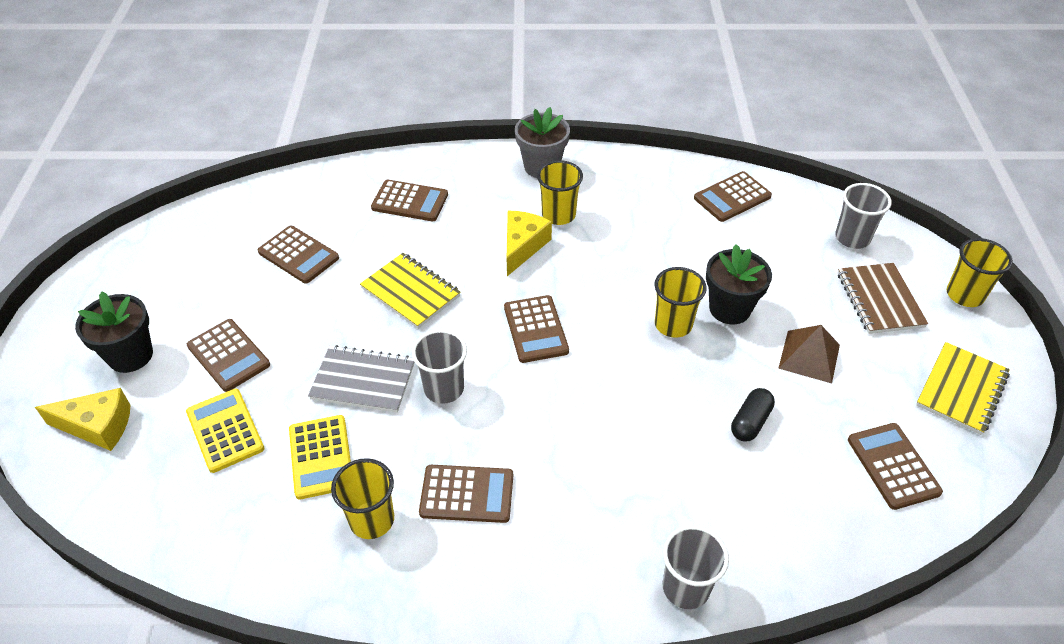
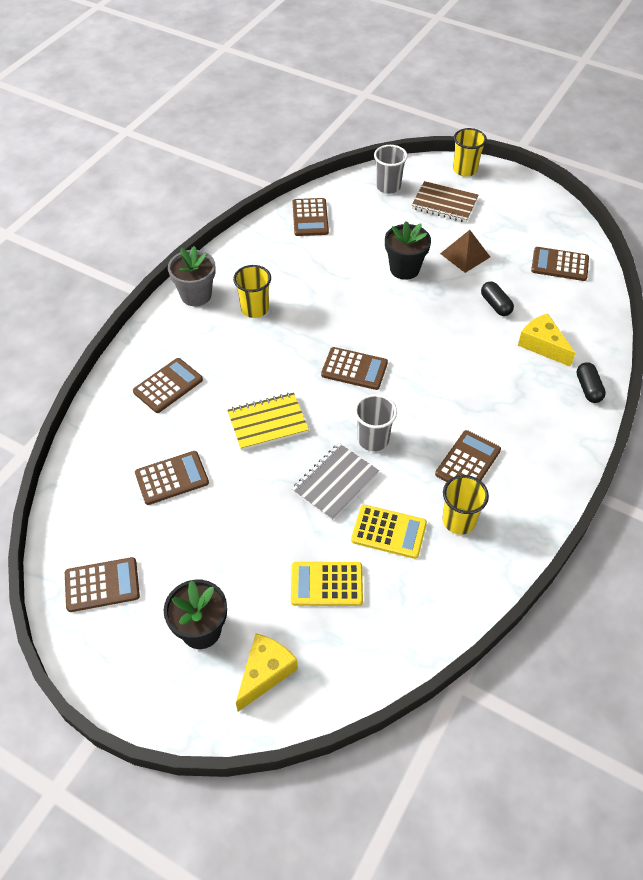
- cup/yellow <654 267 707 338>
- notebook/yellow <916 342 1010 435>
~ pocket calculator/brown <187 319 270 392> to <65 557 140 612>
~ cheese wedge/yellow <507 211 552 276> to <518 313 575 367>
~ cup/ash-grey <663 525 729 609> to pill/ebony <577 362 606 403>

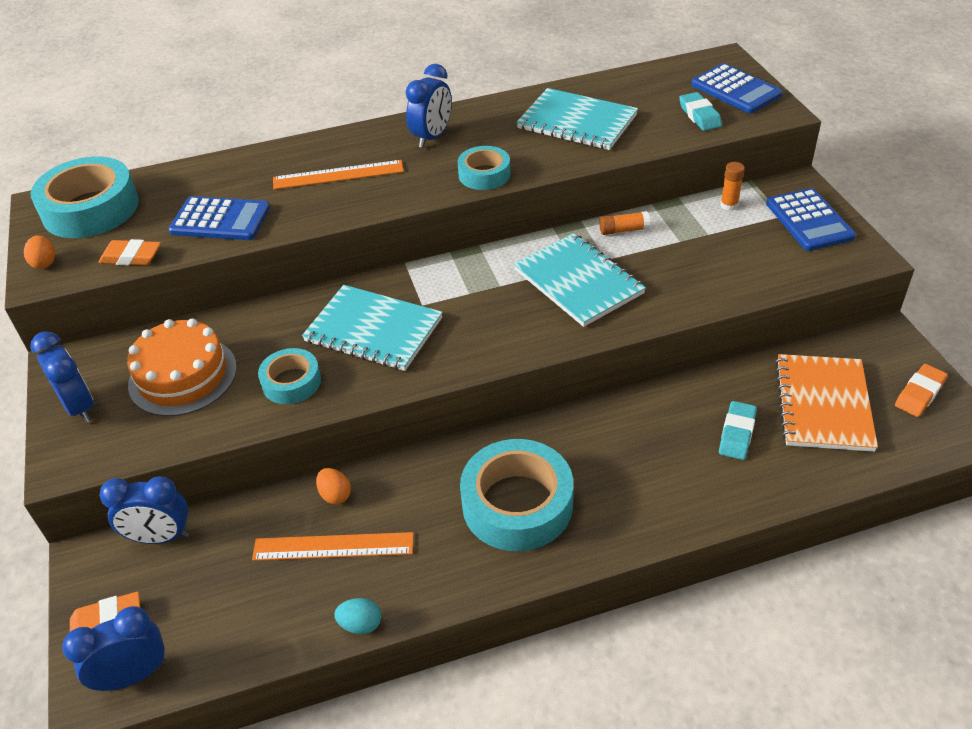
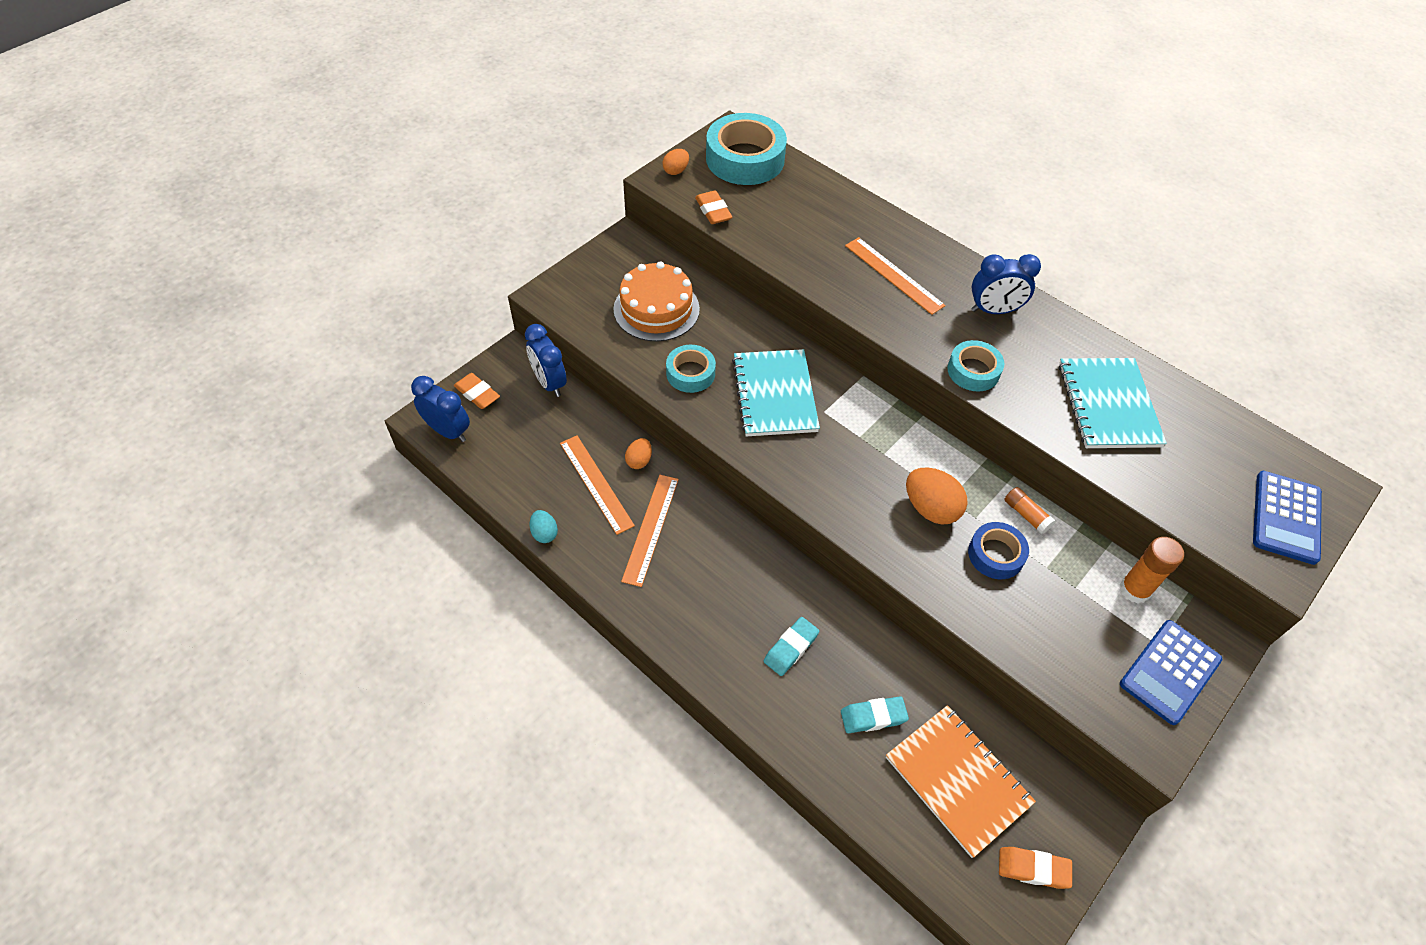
- bedside clock/cobalt <30 331 94 423>
- pocket calculator/cobalt <168 196 270 240>
- roll of tape/teal <460 439 573 551>
+ ruler/bright orange <621 475 679 587>
+ roll of tape/cobalt <968 522 1029 579>
~ pencil eraser/teal <679 92 722 131> to <764 617 819 676>
~ notebook/teal <513 233 646 327> to egg shape/bright orange <906 467 968 525>
~ notebook/bright orange <775 354 878 452> = <886 705 1036 858> 75 degrees clockwise
~ glue stick/bright orange <720 162 745 211> = <1120 537 1184 603> x1.54

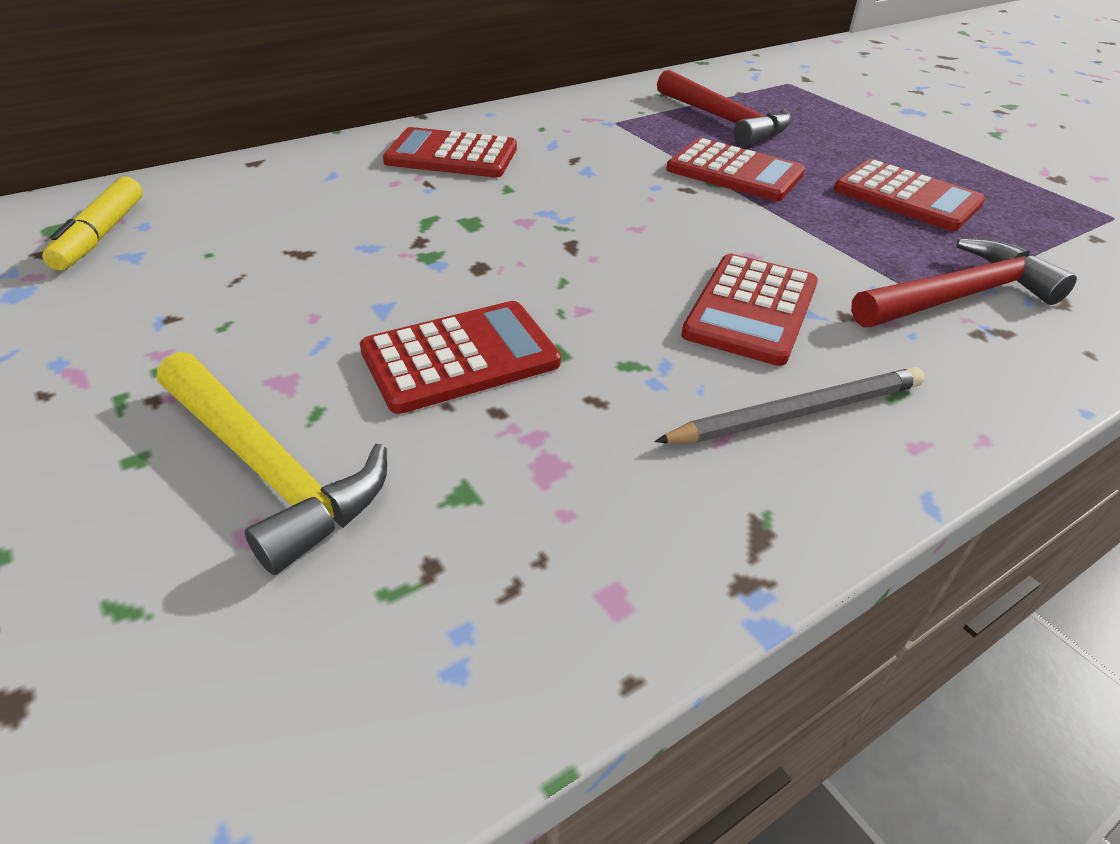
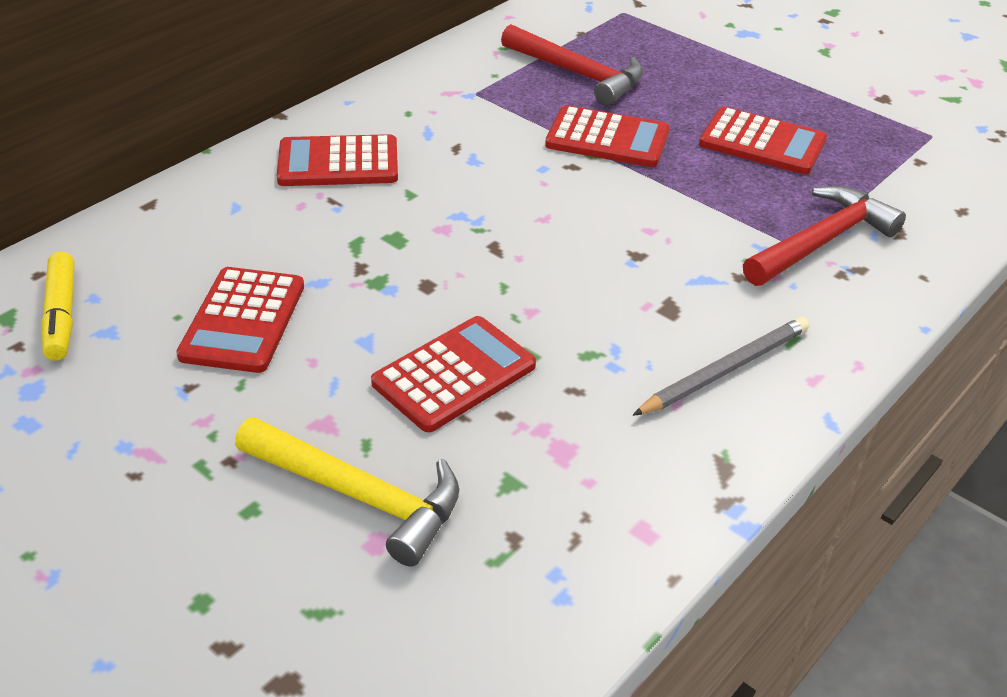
~ pocket calculator/red <681 254 818 366> to <176 267 304 373>

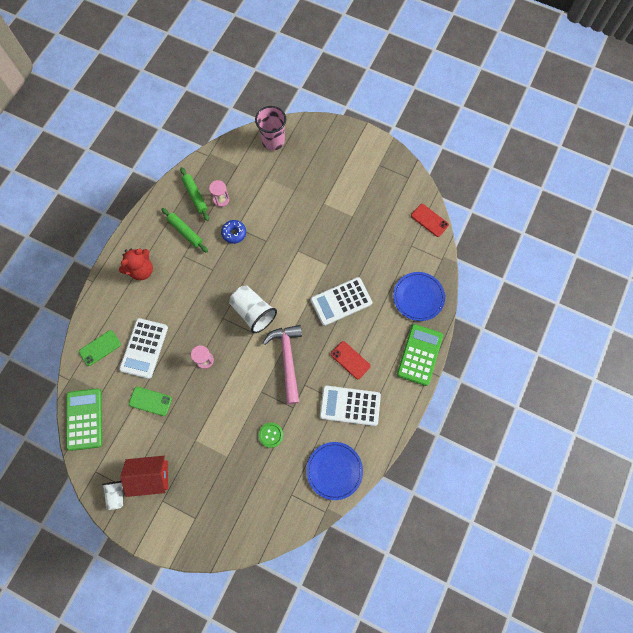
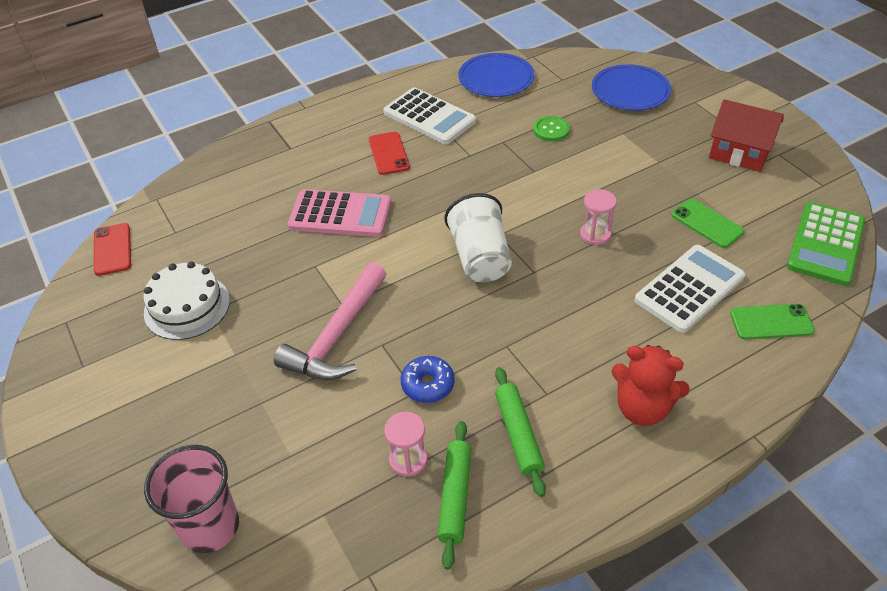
- cup/snow-white <102 481 123 510>
- pocket calculator/green <397 324 443 386>
+ gateau/snow-white <143 262 230 340>
~ carpenter's hammer/rose-pink <263 325 302 404> to <274 262 386 380>
~ flat dish/cobalt <393 272 445 321> to <592 64 671 110>
~ pocket calculator/snow-white <311 277 372 326> to pocket calculator/rose-pink <288 189 391 237>
~ stuffed bear/red <119 248 153 280> = <611 345 690 426> 150 degrees counterclockwise

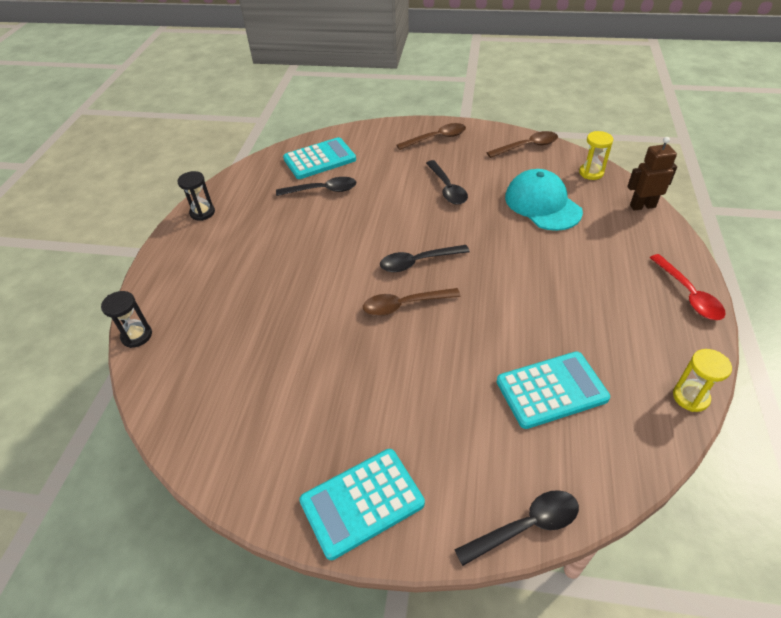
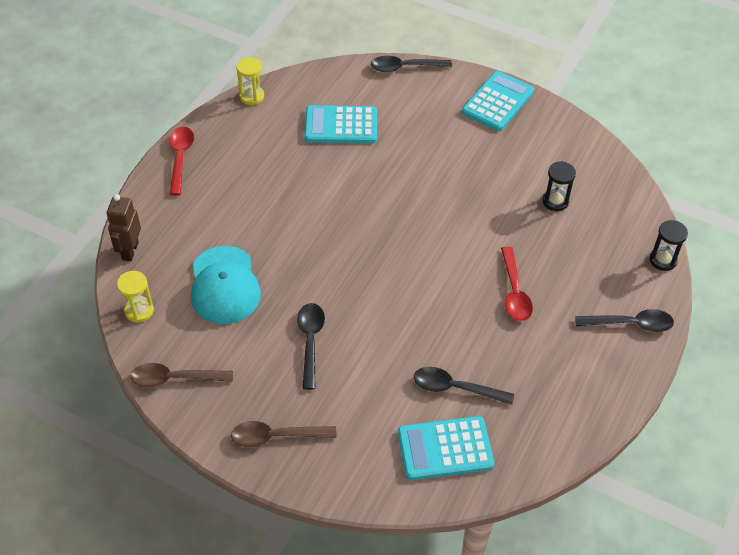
- teaspoon/brown <363 288 461 316>
+ teaspoon/red <501 247 533 321>
~ sand timer/ebony <177 171 215 221> to <542 161 576 211>
~ teaspoon/ebony <380 245 470 272> to <575 309 674 332>
~ pocket calculator/teal <299 449 425 560> = <462 71 534 131> 45 degrees counterclockwise
~ robot/brown <627 137 677 211> = <107 194 141 261> 90 degrees clockwise

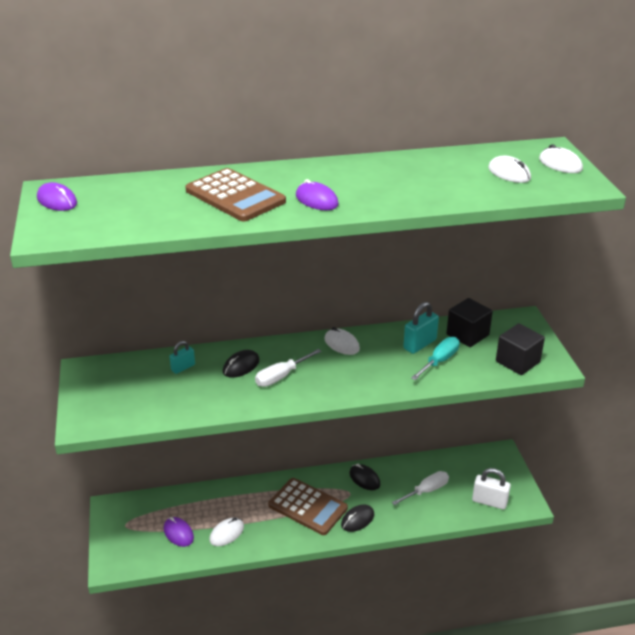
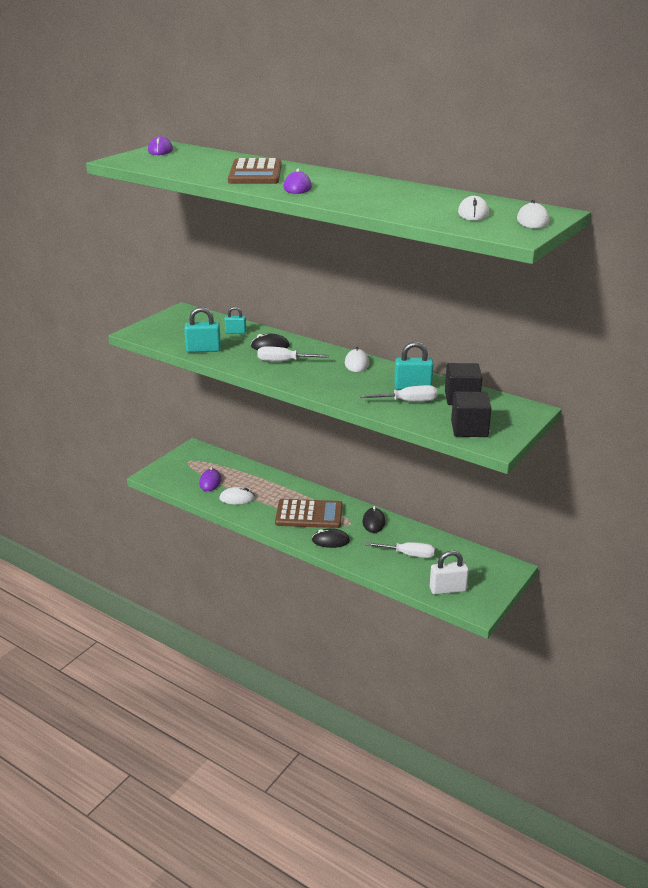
+ small lock/teal <184 307 221 353>
~ flat screwdriver/teal <411 337 460 380> to flat screwdriver/snow-white <360 385 437 402>
~ pocket calculator/brown <268 478 348 535> = <275 499 343 528> 75 degrees counterclockwise
~ small lock/snow-white <472 468 511 510> = <430 550 469 595> 75 degrees counterclockwise

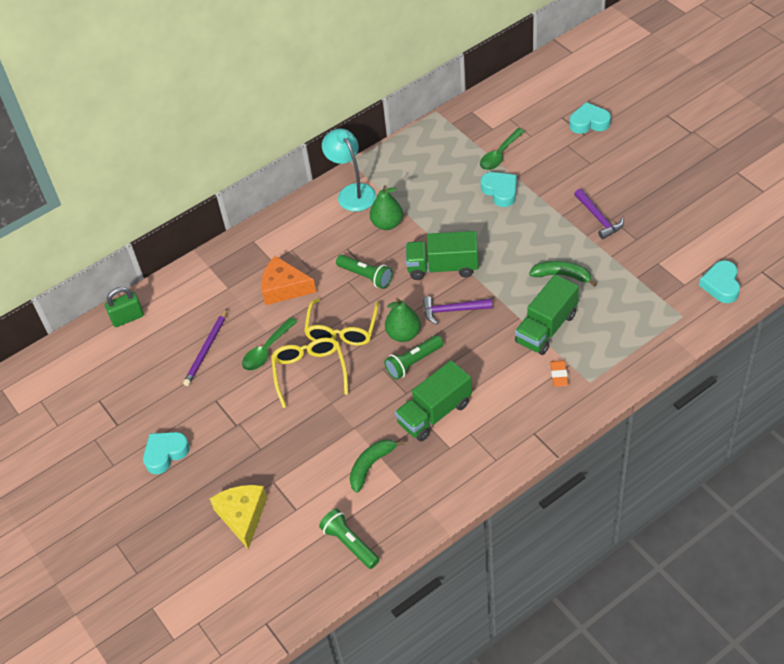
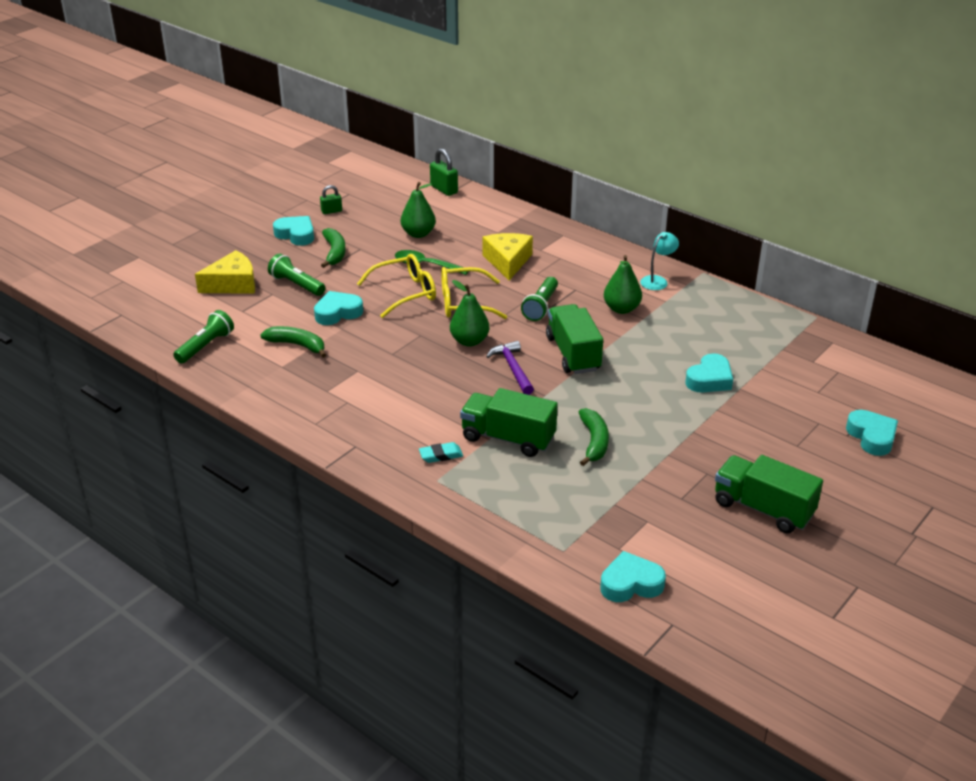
- teaspoon/green <480 128 525 170>
- carpenter's hammer/violet <574 189 624 239>
+ heart shape/teal <314 291 363 325>
+ small lock/green <320 185 342 214>
+ banana fruit/green <321 228 346 268>
~ flashlight/green <384 335 443 380> to <268 253 325 296>
~ toy truck/green <395 360 472 441> to <715 455 823 533>
~ pencil/violet <183 308 228 386> to pear fruit/green <401 182 436 238>
~ cheese wedge/bright orange <261 256 316 305> to cheese wedge/yellow <482 233 533 280>
~ pencil eraser/bright orange <550 360 568 387> to pencil eraser/teal <419 442 463 463>
~ desk lamp/teal <322 129 376 211> = <640 232 679 290> x0.62

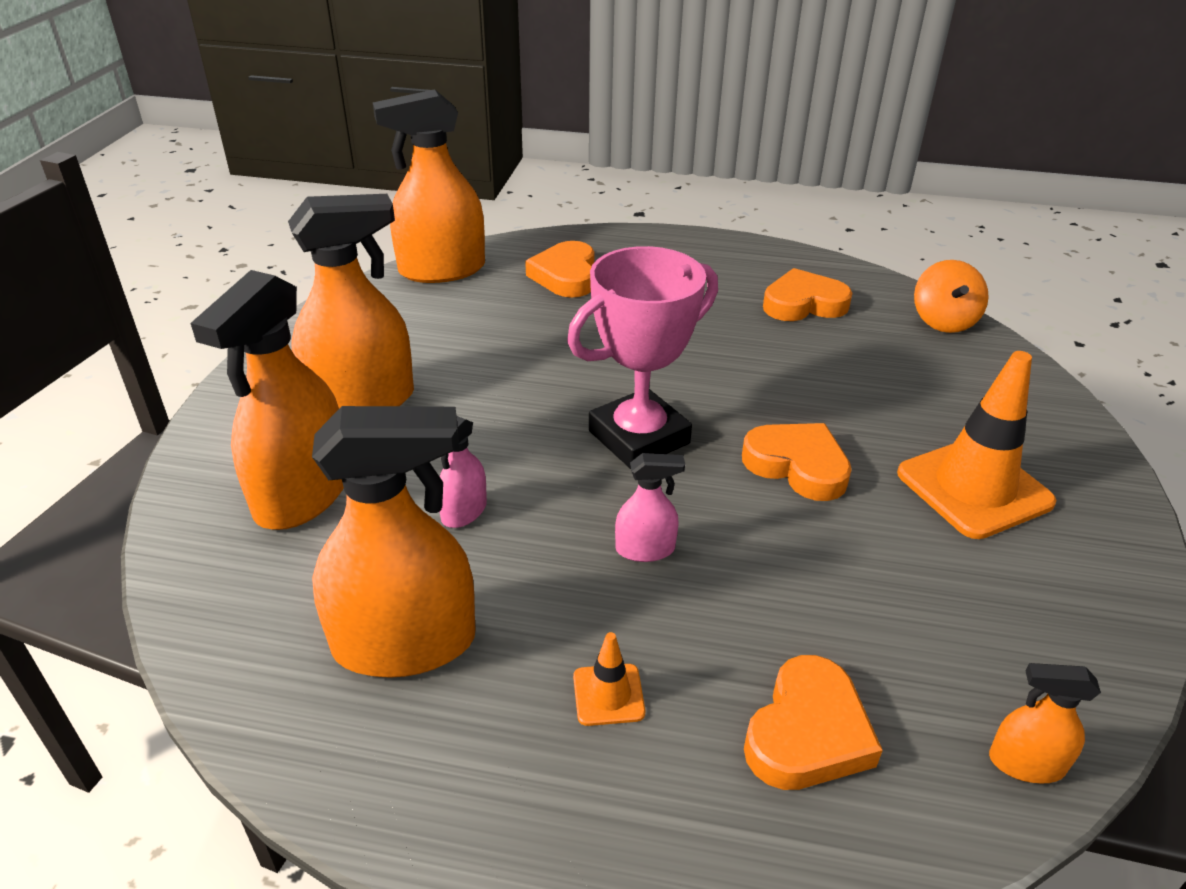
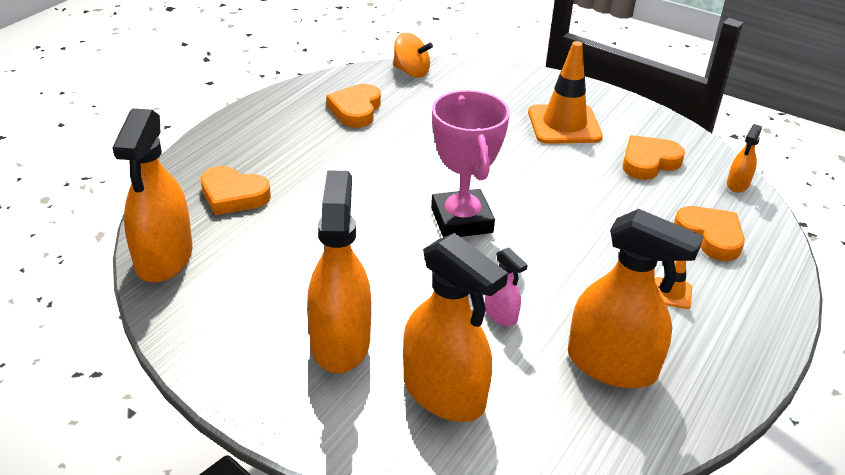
- spray bottle/rose-pink <615 453 685 562>
~ heart shape/bright orange <742 423 852 501> to <622 135 685 180>
~ spray bottle/bright orange <312 406 476 678> = <568 209 704 389> 105 degrees clockwise

